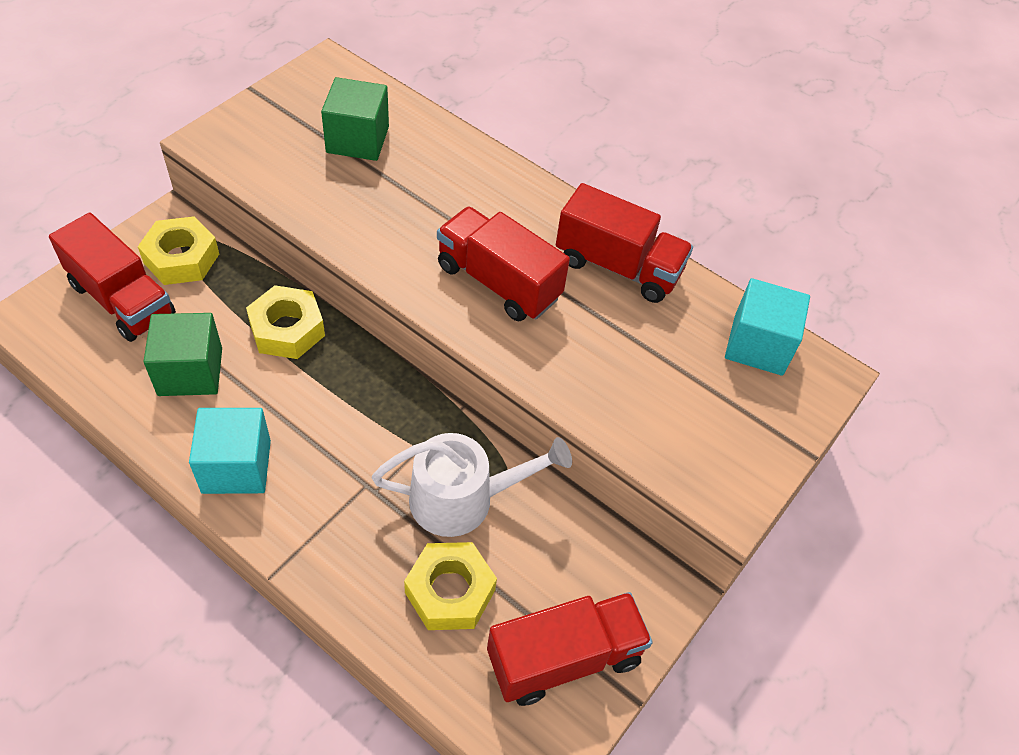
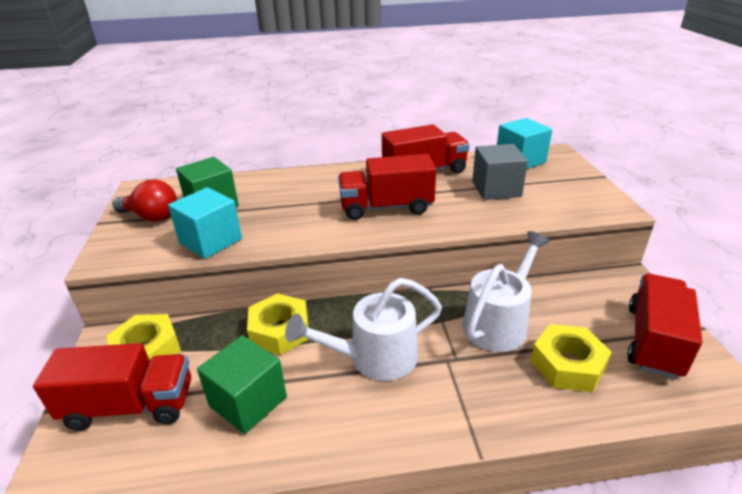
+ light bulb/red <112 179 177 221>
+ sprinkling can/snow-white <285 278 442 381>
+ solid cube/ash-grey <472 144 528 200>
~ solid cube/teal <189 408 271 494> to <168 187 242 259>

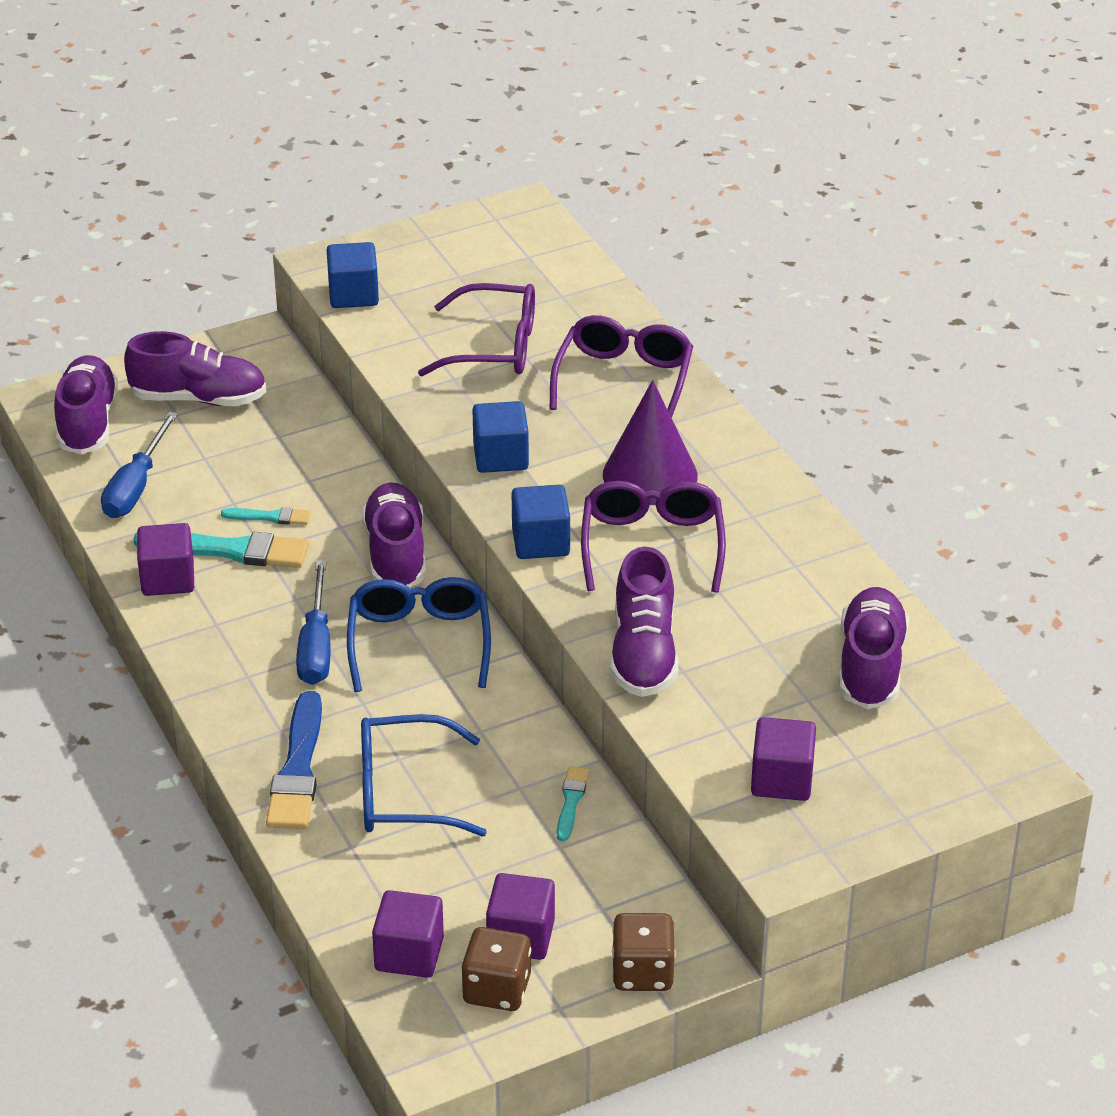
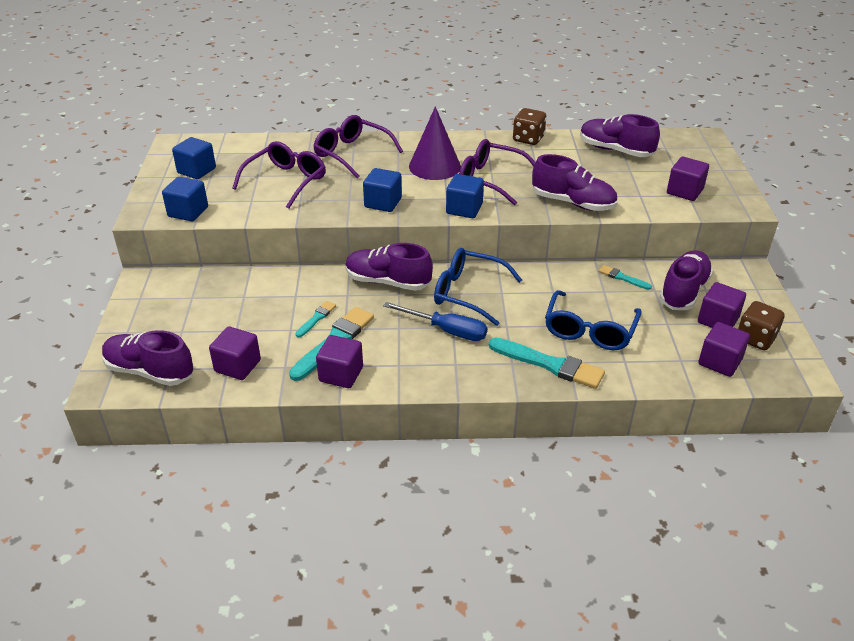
+ solid cube/cobalt <172 137 216 179>
~ sneaker/violet <124 331 267 406> to <659 250 713 310>
~ game die/brown <612 913 676 991> to <513 108 546 145>
~ flat screwdriver/cobalt <101 412 178 518> to solid cube/violet <209 327 261 380>
~ paintbrush/cobalt <266 691 322 829> to paintbrush/teal <489 337 605 389>

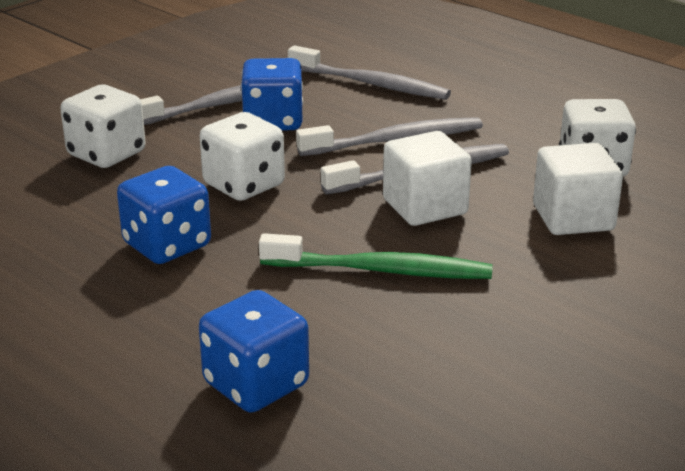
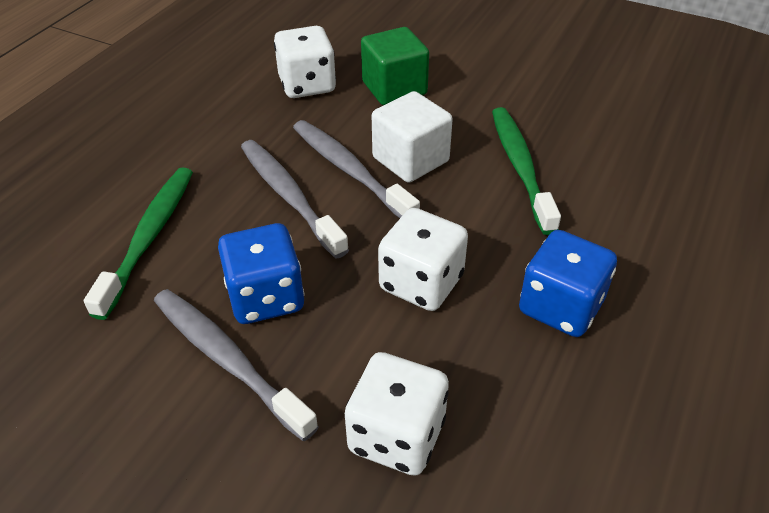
- game die/cobalt <199 290 309 413>
~ dental brush/ash-grey <288 45 451 100> to dental brush/green <84 167 193 320>
~ solid cube/snow-white <533 143 623 235> to solid cube/green <361 27 429 105>

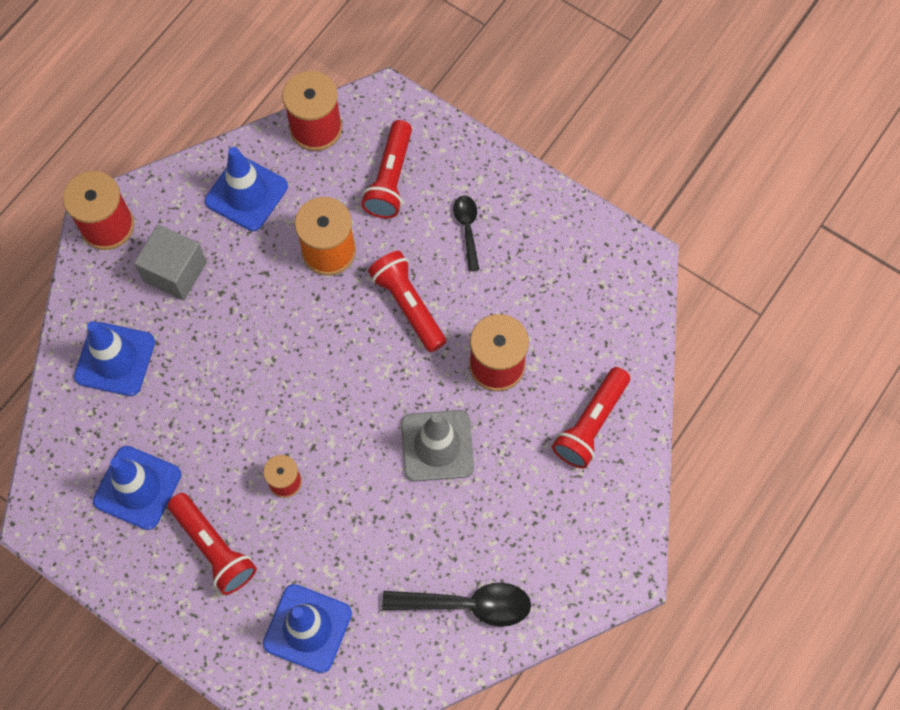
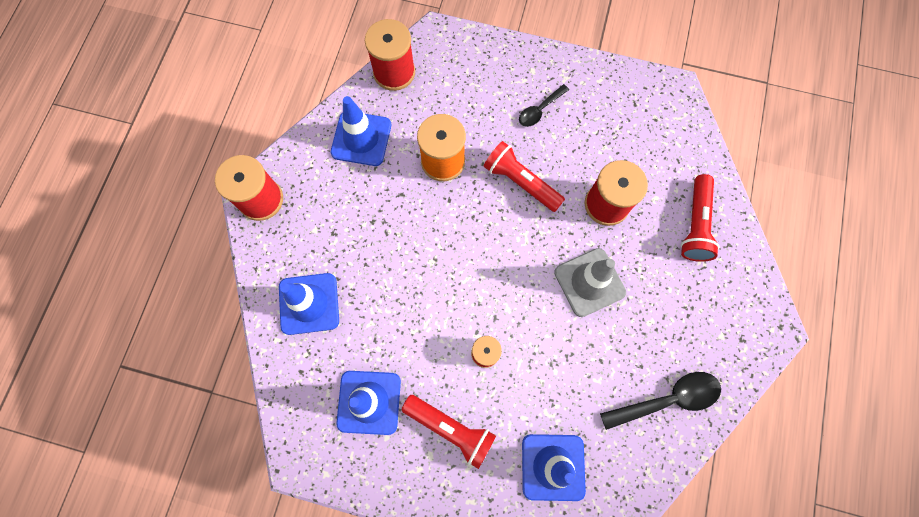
- solid cube/ash-grey <134 224 207 300>
- flashlight/red <361 120 412 218>
~ teaspoon/ebony <453 195 479 271> = <519 84 569 127> 105 degrees counterclockwise

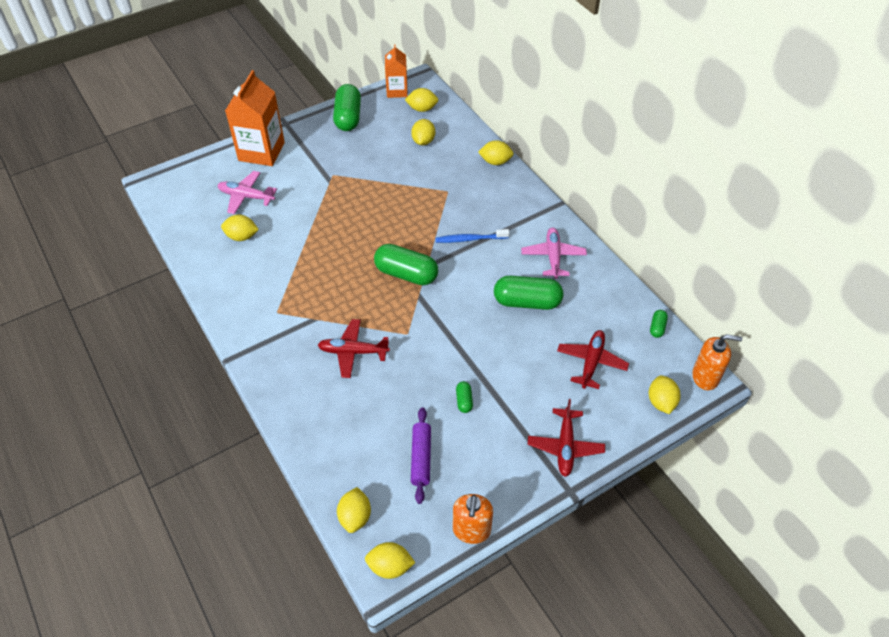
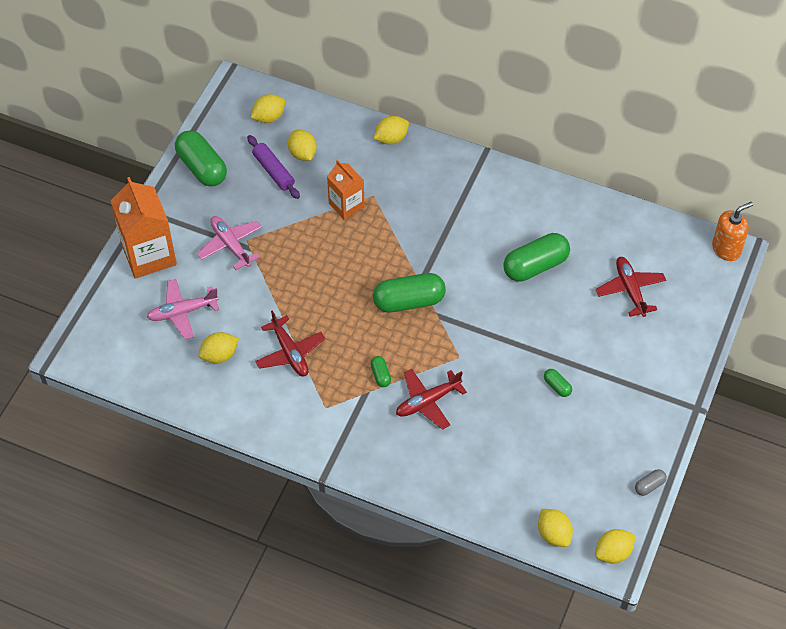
- dental brush/cobalt <435 229 509 243>
- citrus fruit/yellow <649 375 681 414>
~ milk carton/bright orange <385 44 408 98> to <327 160 364 219>
~ rolling pin/violet <411 407 431 504> to <247 135 300 199>
~ plane/rose-pink <521 228 587 279> to <197 216 262 270>
~ plane/red <528 399 605 477> to <255 310 325 377>
~ pill/green <650 310 668 338> to <370 356 391 387>
~ soap dispenser/bright orange <453 494 493 544> to pill/ash-grey <635 469 667 496>

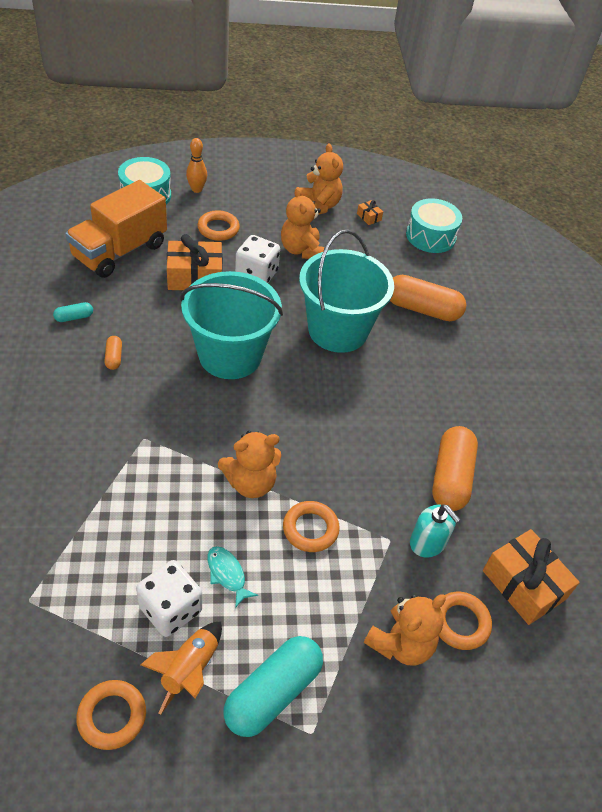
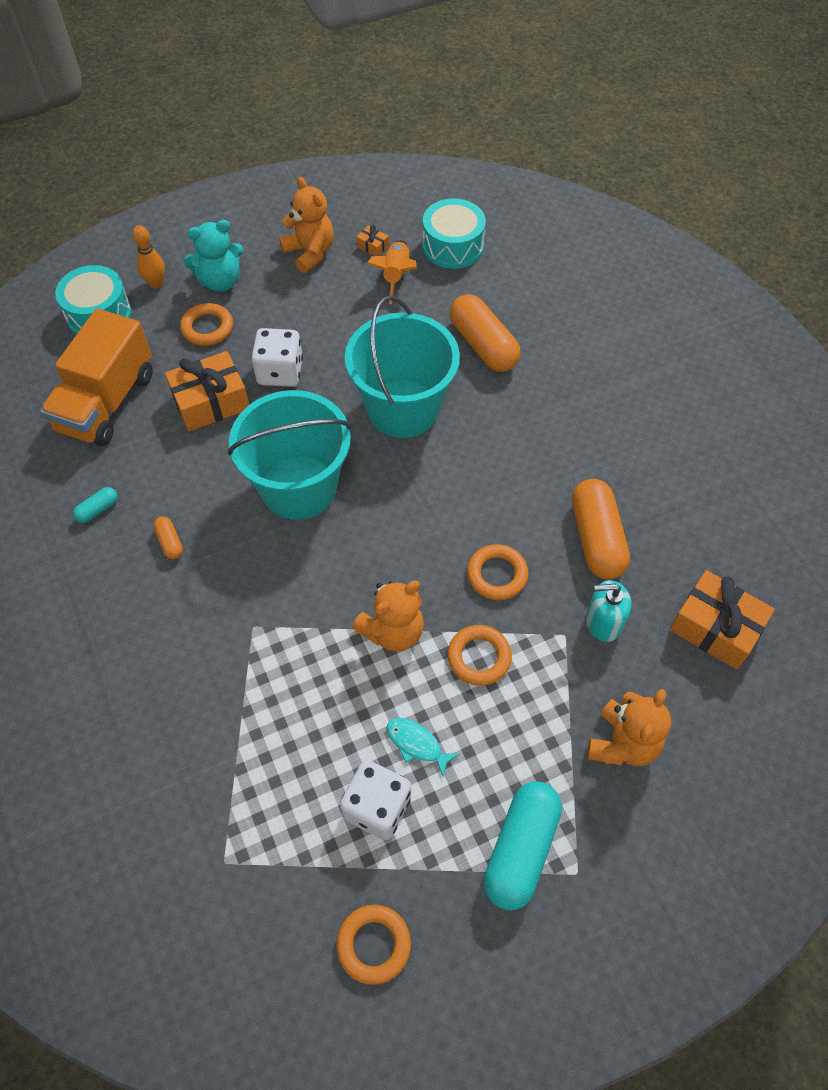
- stuffed bear/bright orange <281 187 324 259>
+ stuffed bear/teal <184 220 243 292>
~ toy rocket/bright orange <140 622 222 715> to <367 240 417 304>
~ hoop/bright orange <439 592 492 650> to <467 544 529 600>
~ pill/bright orange <390 275 466 321> = <450 294 521 372> 60 degrees clockwise
~ soap dispenser/teal <410 504 460 558> = <586 580 631 642> 150 degrees clockwise

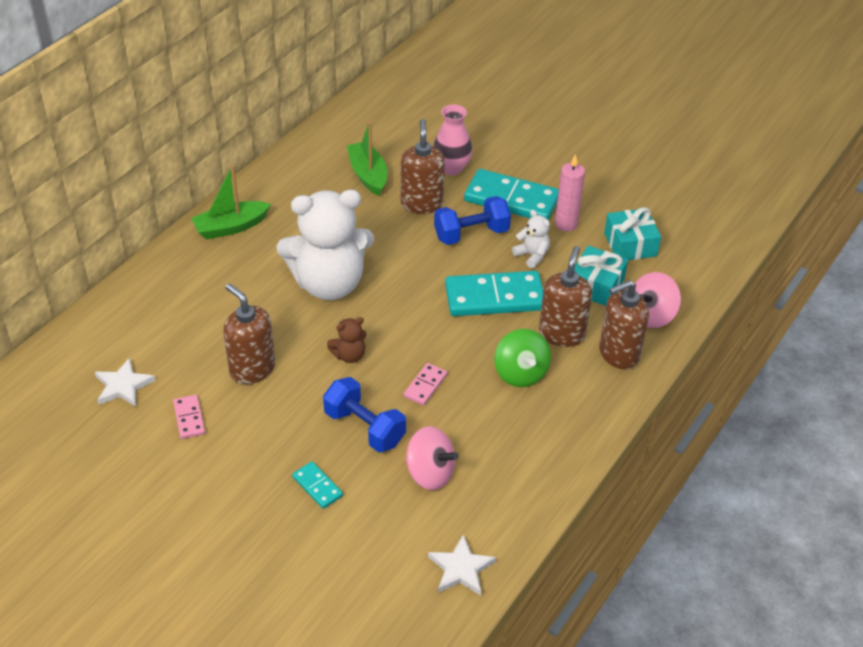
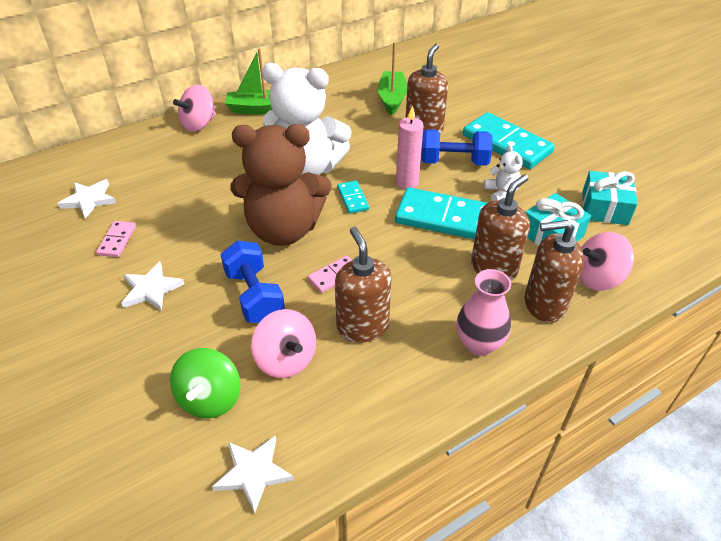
+ star shape/snow-white <121 261 185 311>
+ spinning top/rose-pink <173 85 216 132>
~ soap dispenser/brown <223 283 275 384> to <335 227 392 343>
~ domino/teal <292 461 343 509> to <337 181 369 214>
~ tall vase/rose-pink <433 104 472 175> to <456 269 511 356>
~ spinning top/green <494 329 551 387> to <170 348 241 418>
~ candle/rose-pink <555 154 585 231> to <396 105 424 190>
~ stuffed bear/brown <327 317 367 363> = <231 124 332 246> x2.44

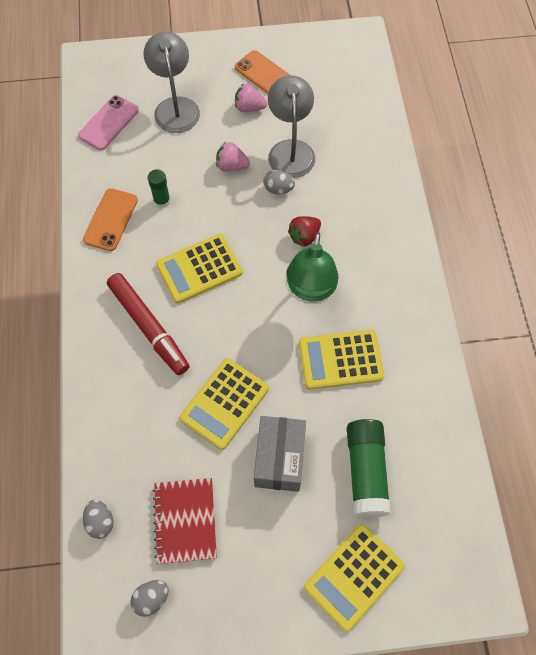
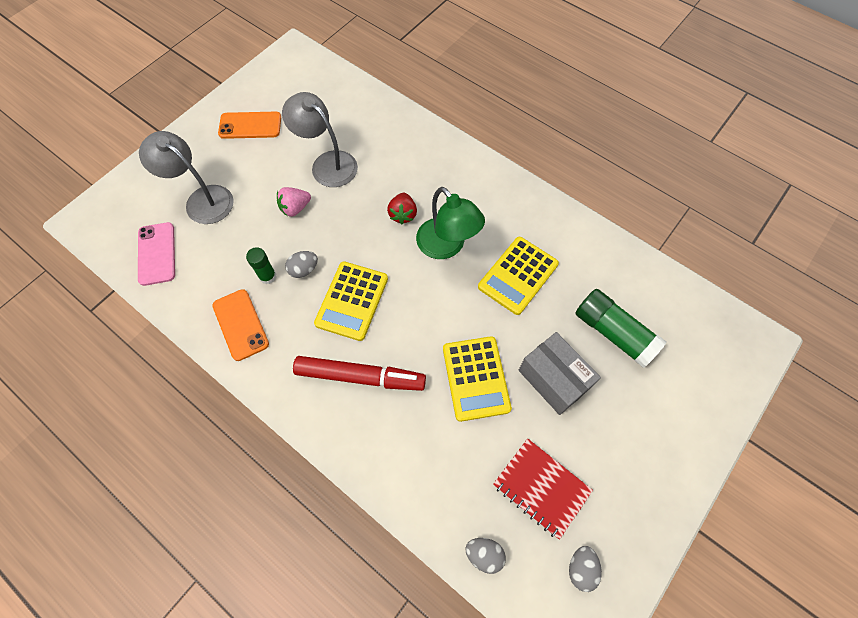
- toy strawberry/rose-pink <235 83 267 112>
- pocket calculator/yellow <304 524 405 632>
~ egg shape/ash-grey <263 170 295 194> to <285 251 318 278>

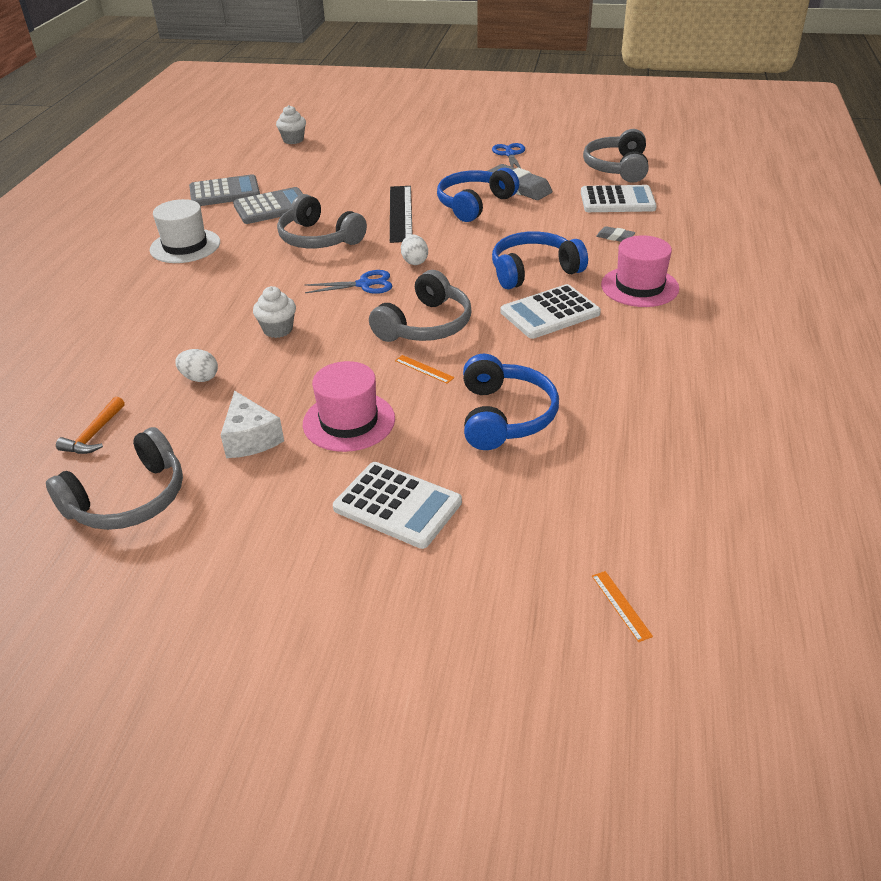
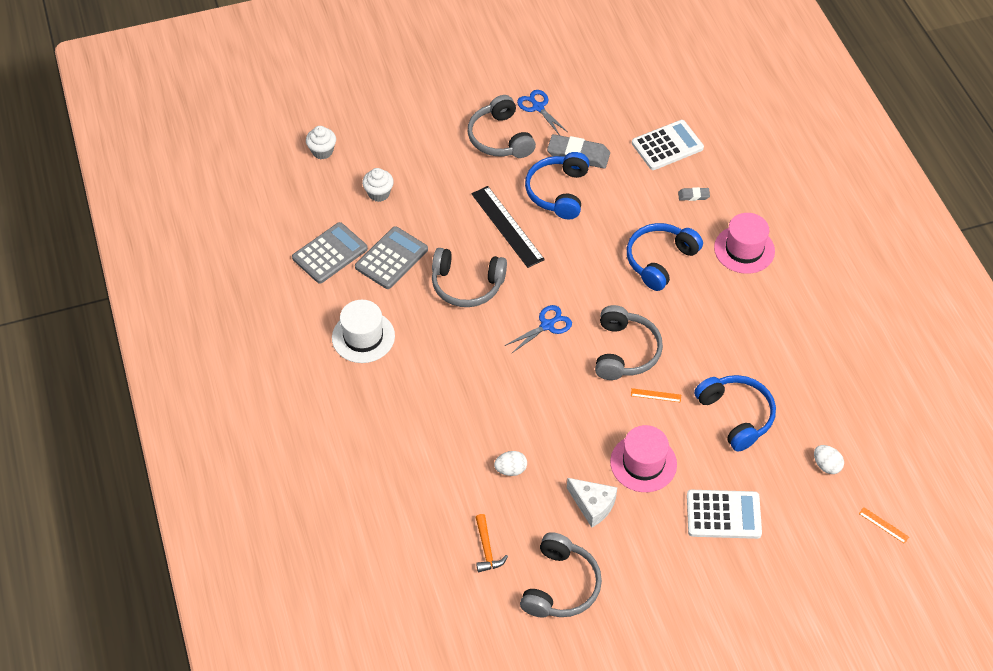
- pocket calculator/snow-white <501 284 601 339>
~ cupcake/snow-white <253 286 296 338> to <362 168 394 202>
~ egg shape/snow-white <401 235 428 265> to <814 445 844 474>
~ headphones/ash-grey <583 129 649 183> to <468 95 536 158>

